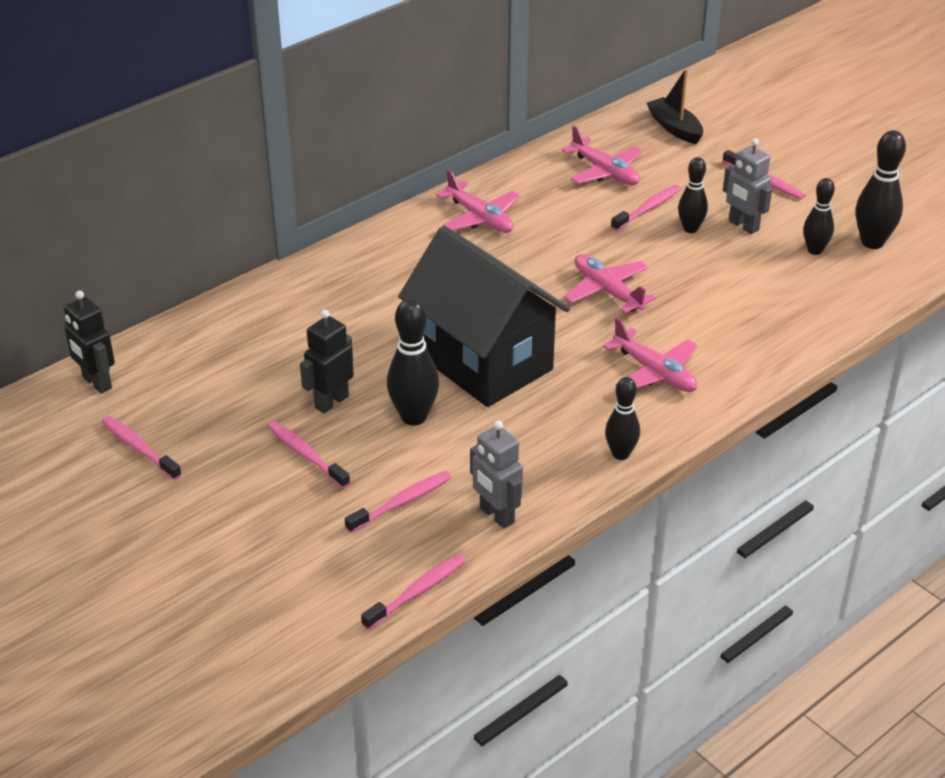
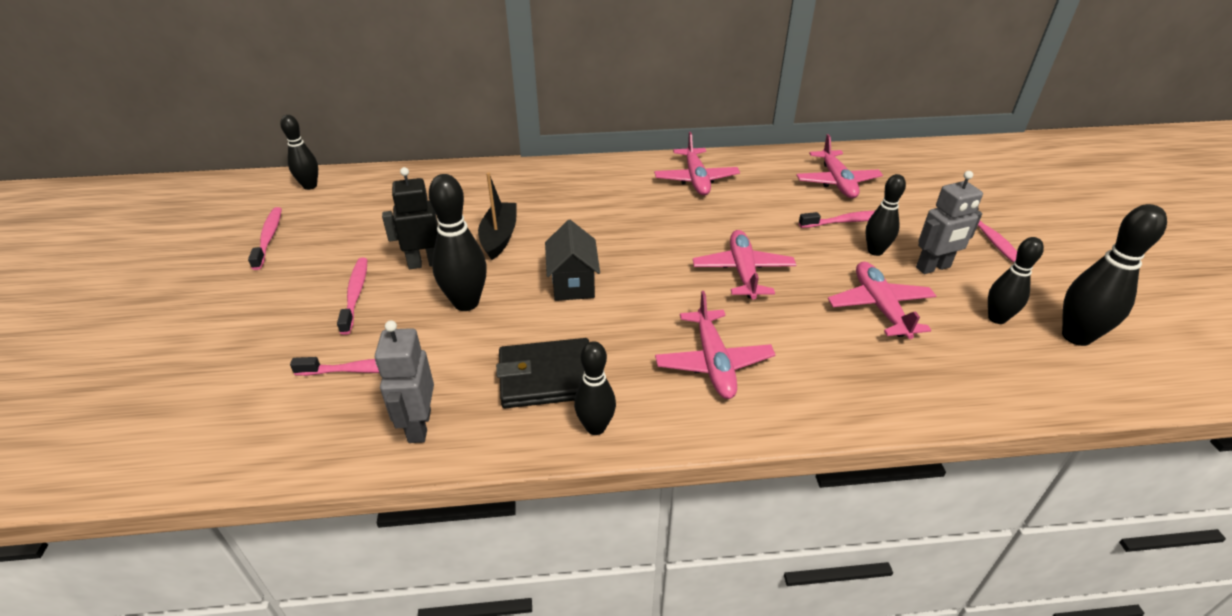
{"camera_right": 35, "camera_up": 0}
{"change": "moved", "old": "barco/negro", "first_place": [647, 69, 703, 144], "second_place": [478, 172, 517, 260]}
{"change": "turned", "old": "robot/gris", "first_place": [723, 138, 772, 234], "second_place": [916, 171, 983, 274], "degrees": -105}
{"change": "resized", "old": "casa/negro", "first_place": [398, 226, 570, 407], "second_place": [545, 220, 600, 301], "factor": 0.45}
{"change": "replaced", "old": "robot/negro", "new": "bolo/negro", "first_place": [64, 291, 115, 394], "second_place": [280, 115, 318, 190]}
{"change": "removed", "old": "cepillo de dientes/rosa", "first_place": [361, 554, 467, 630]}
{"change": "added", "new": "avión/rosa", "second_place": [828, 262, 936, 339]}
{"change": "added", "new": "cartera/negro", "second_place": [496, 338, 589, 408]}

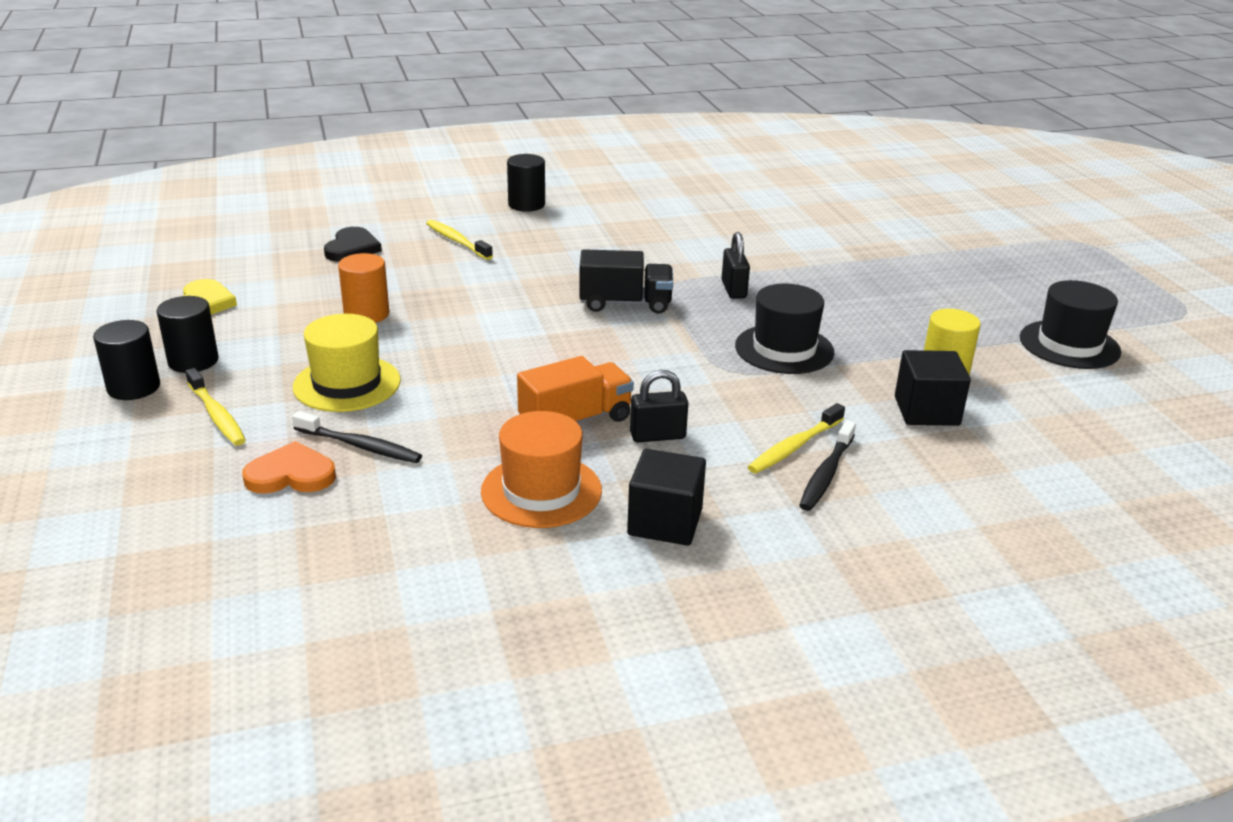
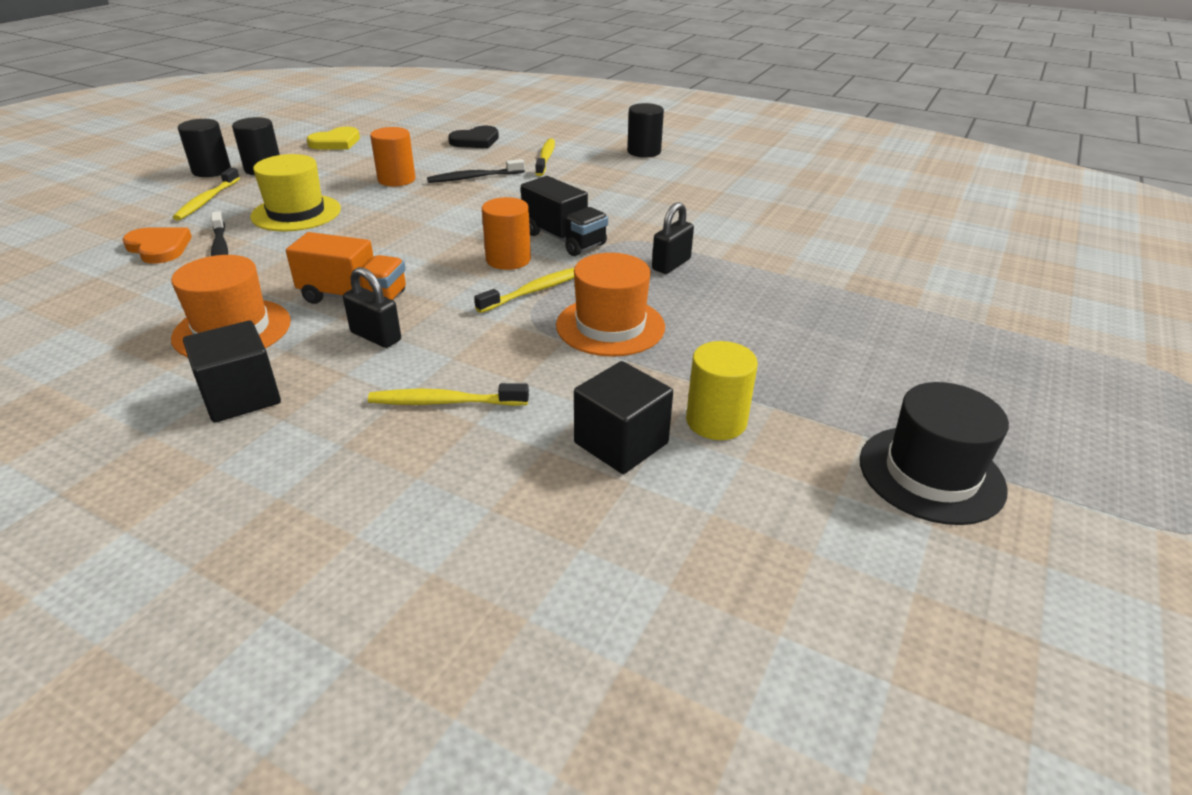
{"camera_right": 45, "camera_up": 5}
{"change": "recoloured", "old": "sombrero/negro", "new": "sombrero/naranja", "first_place": [735, 284, 834, 374], "second_place": [556, 253, 665, 357]}
{"change": "moved", "old": "cepillo de dientes/negro", "first_place": [799, 420, 856, 511], "second_place": [427, 159, 525, 183]}
{"change": "added", "new": "cilindro/naranja", "second_place": [482, 197, 531, 270]}
{"change": "added", "new": "cepillo de dientes/amarillo", "second_place": [474, 268, 574, 313]}

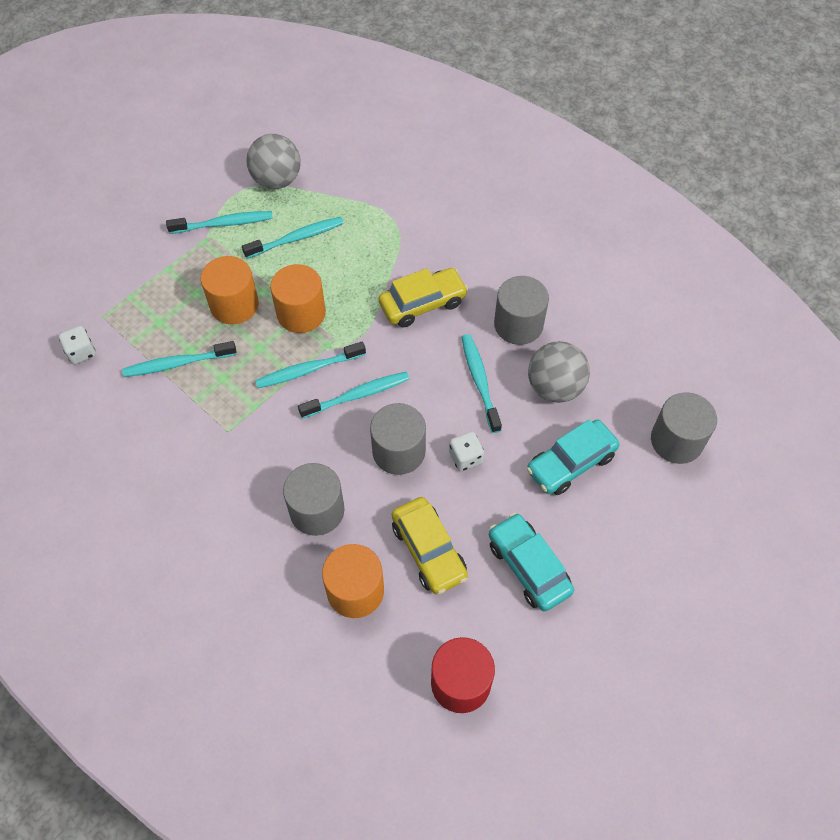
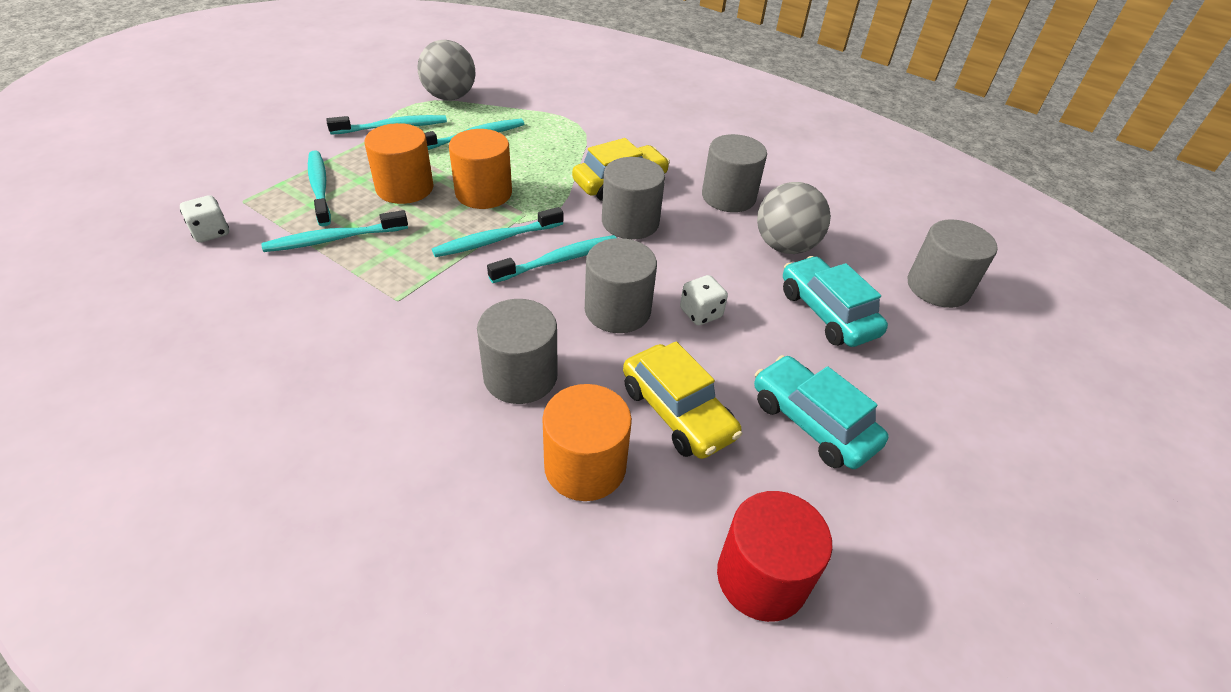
{"camera_right": -10, "camera_up": -15}
{"change": "moved", "old": "cepillo de dientes/turquesa", "first_place": [462, 334, 502, 433], "second_place": [308, 150, 331, 226]}
{"change": "turned", "old": "coche/turquesa", "first_place": [526, 419, 619, 495], "second_place": [783, 256, 888, 347], "degrees": 105}
{"change": "added", "new": "cilindro/gris", "second_place": [602, 157, 665, 239]}

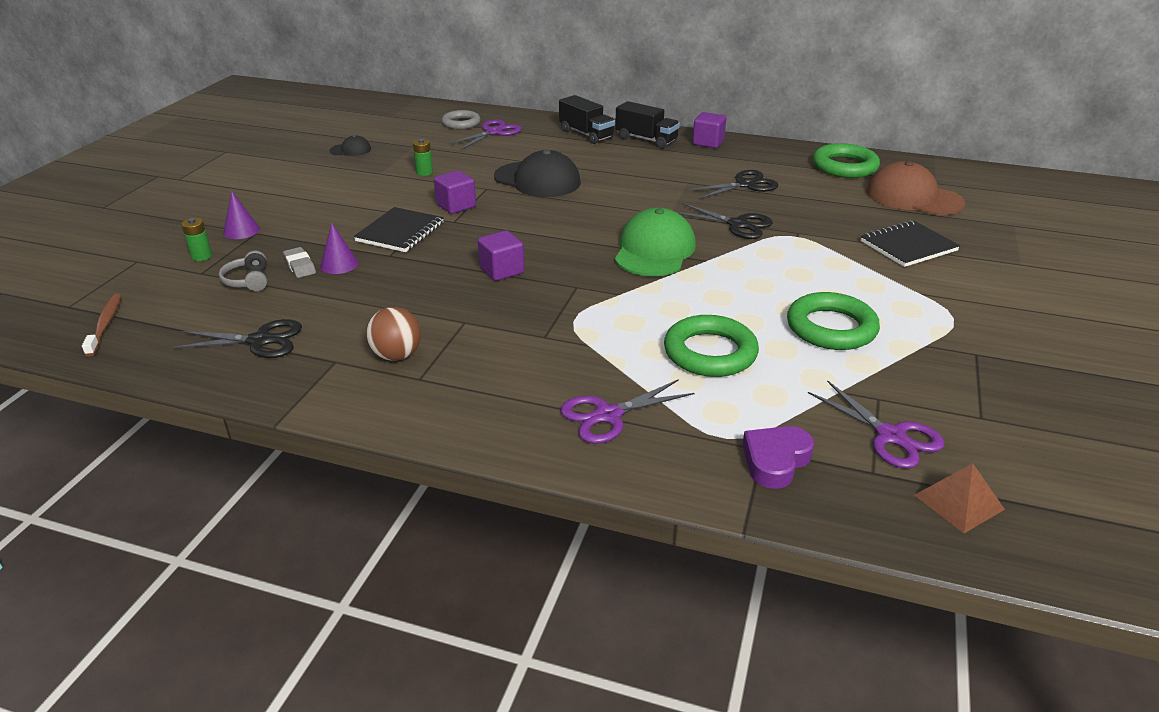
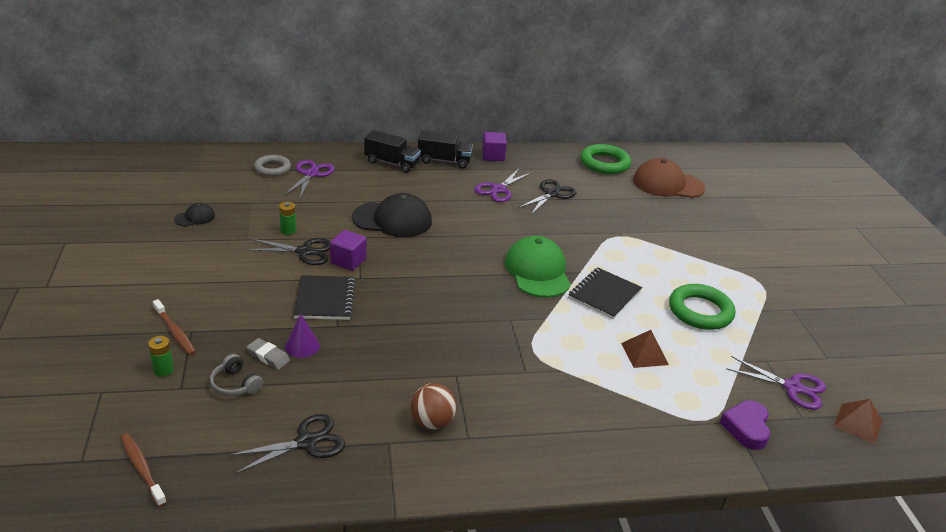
{"camera_right": -30, "camera_up": 0}
{"change": "replaced", "old": "cono/morado", "new": "cepillo de dientes/marrón", "first_place": [223, 191, 260, 239], "second_place": [153, 299, 196, 355]}
{"change": "moved", "old": "tijeras/negro", "first_place": [676, 203, 773, 239], "second_place": [245, 238, 330, 265]}
{"change": "moved", "old": "cuaderno/negro", "first_place": [861, 220, 960, 267], "second_place": [568, 268, 642, 319]}
{"change": "removed", "old": "cubo/morado", "first_place": [478, 230, 524, 281]}
{"change": "replaced", "old": "anillo/verde", "new": "pirámide/marrón", "first_place": [664, 315, 759, 377], "second_place": [621, 330, 669, 368]}
{"change": "moved", "old": "tijeras/morado", "first_place": [561, 379, 695, 444], "second_place": [474, 169, 532, 202]}

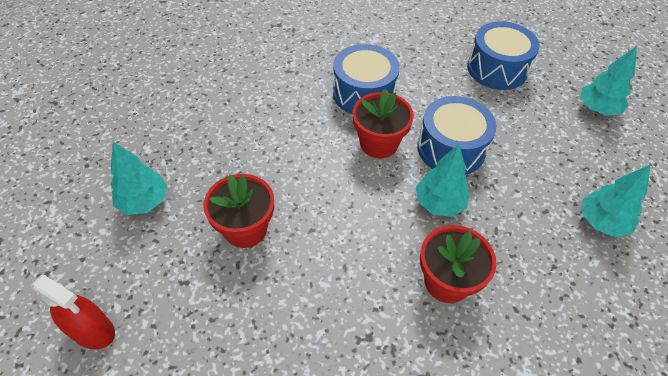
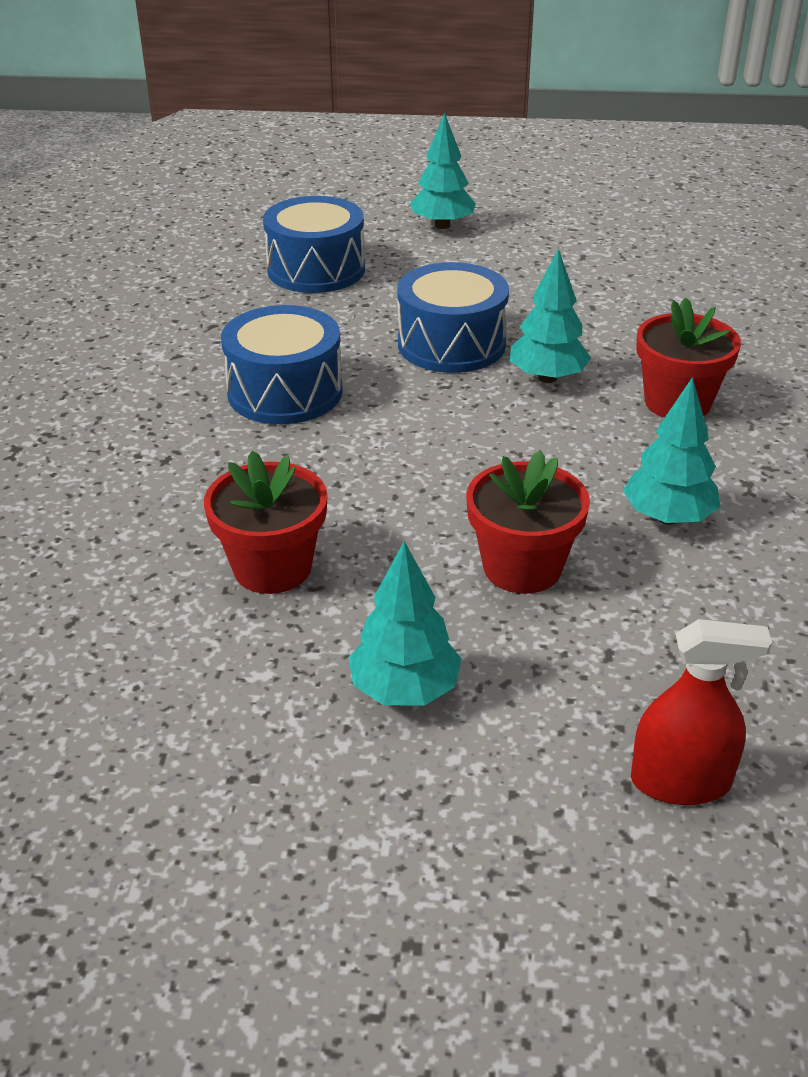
{"camera_right": -70, "camera_up": -15}
{"change": "moved", "old": "maceta/rojo", "first_place": [352, 88, 414, 158], "second_place": [204, 451, 328, 594]}
{"change": "moved", "old": "árbol/turquesa", "first_place": [582, 165, 651, 237], "second_place": [623, 377, 720, 525]}
{"change": "turned", "old": "pulverizador/rojo", "first_place": [31, 275, 115, 349], "second_place": [631, 619, 772, 805], "degrees": 45}

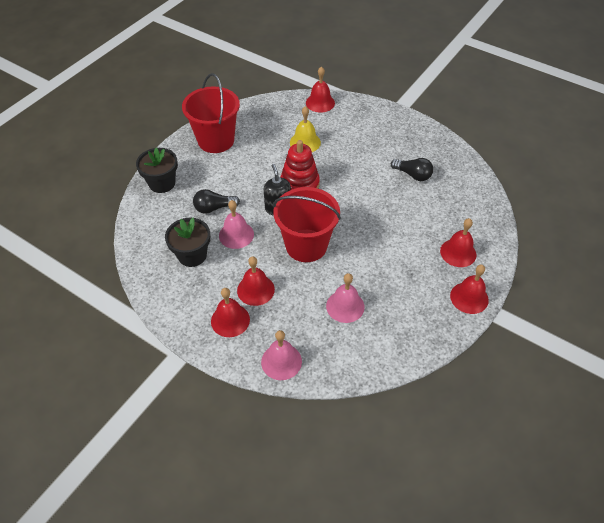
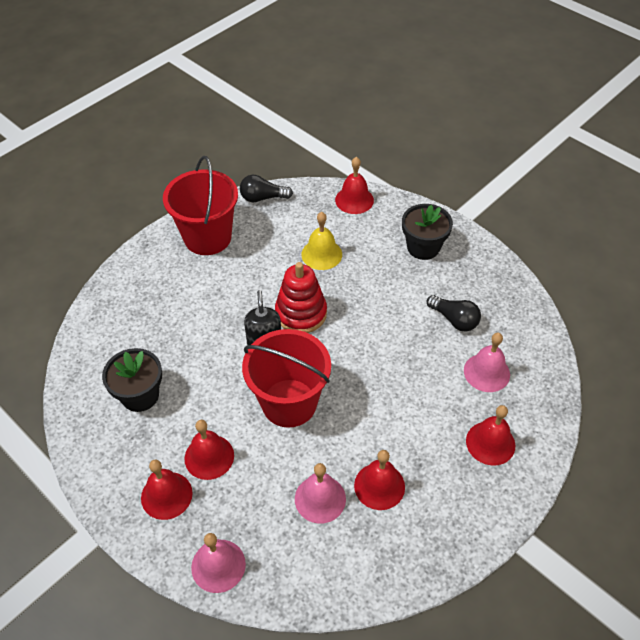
{"camera_right": 10, "camera_up": 0}
{"change": "moved", "old": "maceta/negro", "first_place": [136, 148, 178, 193], "second_place": [402, 204, 453, 260]}
{"change": "moved", "old": "bombilla/negro", "first_place": [193, 189, 240, 214], "second_place": [240, 175, 293, 202]}
{"change": "moved", "old": "campana/rosa", "first_place": [219, 200, 254, 249], "second_place": [464, 333, 510, 392]}
{"change": "moved", "old": "campana/rojo", "first_place": [450, 264, 489, 314], "second_place": [354, 450, 405, 510]}

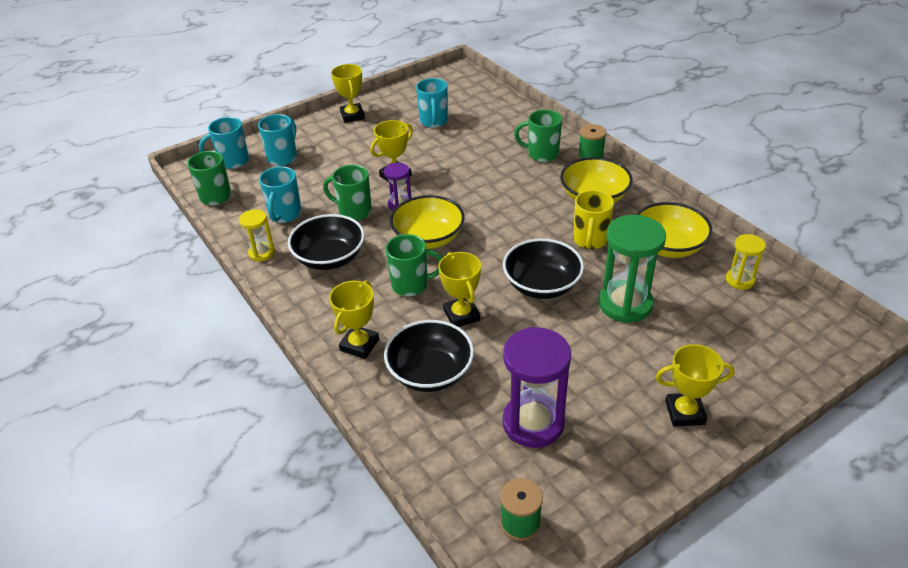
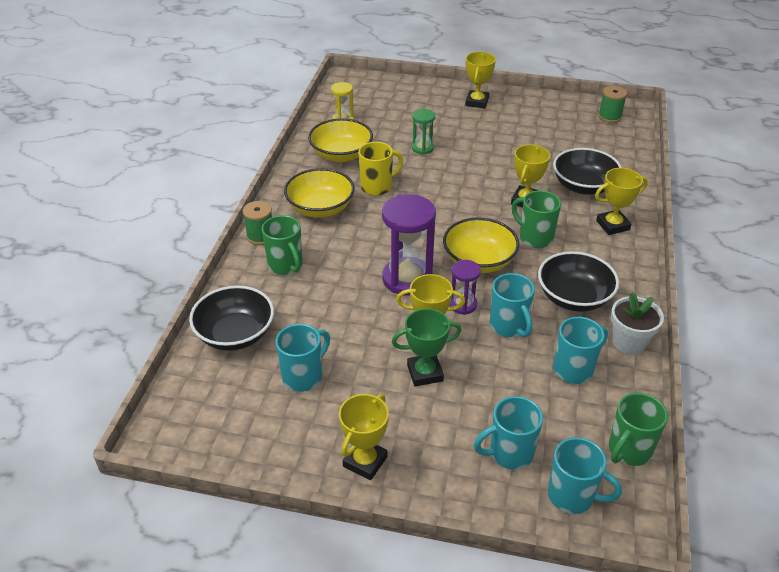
{"camera_right": -135, "camera_up": 0}
{"change": "recoloured", "old": "taza/verde", "new": "taza/turquesa", "first_place": [323, 165, 372, 221], "second_place": [490, 273, 535, 337]}
{"change": "replaced", "old": "reloj de arena/amarillo", "new": "maceta/blanco", "first_place": [239, 209, 275, 262], "second_place": [611, 292, 664, 355]}
{"change": "resized", "old": "reloj de arena/verde", "first_place": [598, 215, 666, 323], "second_place": [412, 109, 435, 155], "factor": 0.54}
{"change": "moved", "old": "cuenco/negro", "first_place": [503, 239, 584, 299], "second_place": [189, 285, 274, 351]}
{"change": "moved", "old": "reloj de arena/morado", "first_place": [502, 327, 571, 448], "second_place": [382, 194, 436, 296]}
{"change": "turned", "old": "trofeo/amarillo", "first_place": [655, 344, 735, 427], "second_place": [465, 52, 496, 108], "degrees": 60}
{"change": "added", "new": "trofeo/verde", "second_place": [392, 308, 461, 386]}

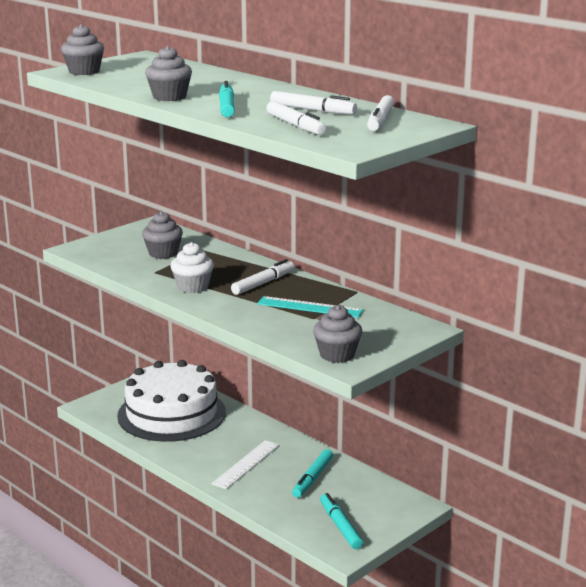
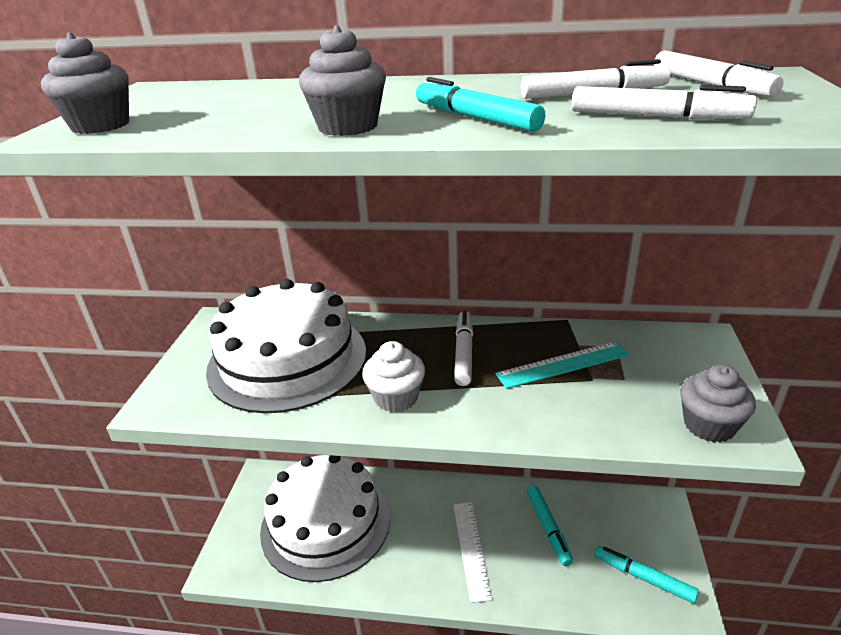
{"camera_right": -35, "camera_up": 10}
{"change": "replaced", "old": "magdalena/gris", "new": "tarta/blanco", "first_place": [142, 211, 183, 259], "second_place": [206, 279, 366, 413]}

